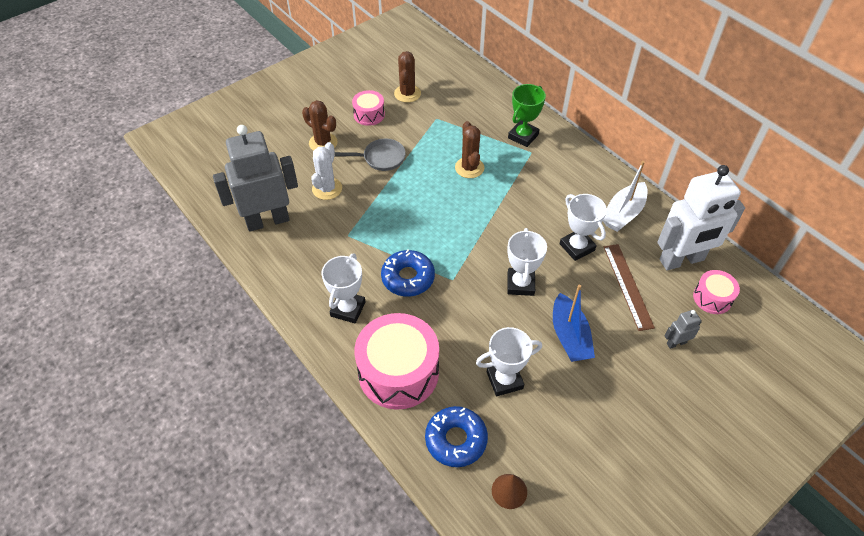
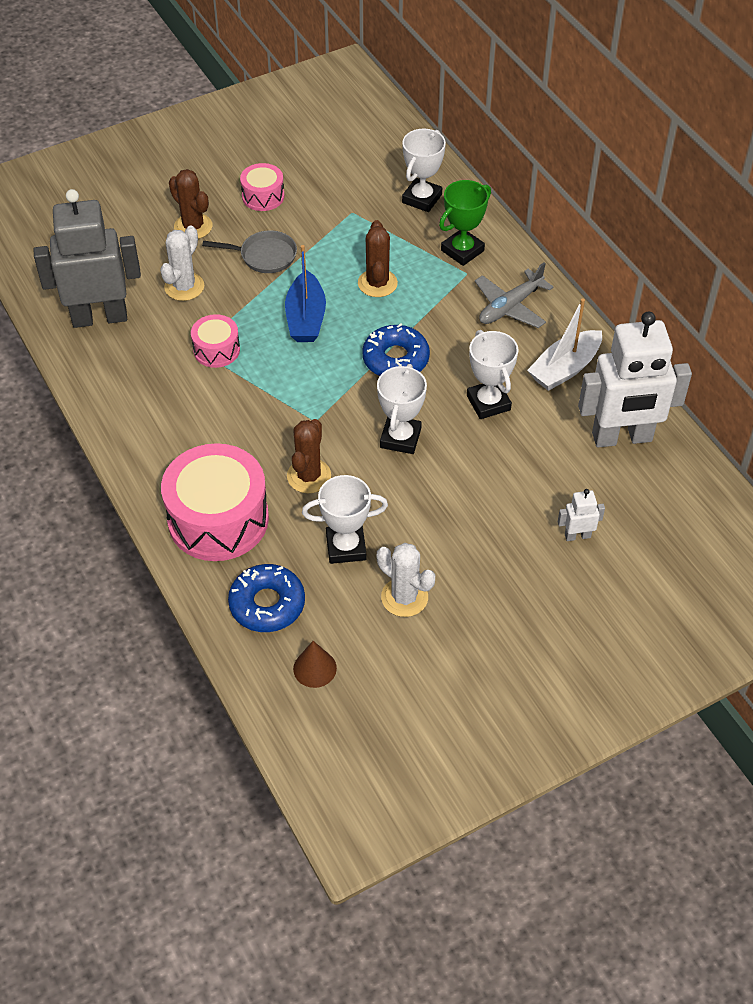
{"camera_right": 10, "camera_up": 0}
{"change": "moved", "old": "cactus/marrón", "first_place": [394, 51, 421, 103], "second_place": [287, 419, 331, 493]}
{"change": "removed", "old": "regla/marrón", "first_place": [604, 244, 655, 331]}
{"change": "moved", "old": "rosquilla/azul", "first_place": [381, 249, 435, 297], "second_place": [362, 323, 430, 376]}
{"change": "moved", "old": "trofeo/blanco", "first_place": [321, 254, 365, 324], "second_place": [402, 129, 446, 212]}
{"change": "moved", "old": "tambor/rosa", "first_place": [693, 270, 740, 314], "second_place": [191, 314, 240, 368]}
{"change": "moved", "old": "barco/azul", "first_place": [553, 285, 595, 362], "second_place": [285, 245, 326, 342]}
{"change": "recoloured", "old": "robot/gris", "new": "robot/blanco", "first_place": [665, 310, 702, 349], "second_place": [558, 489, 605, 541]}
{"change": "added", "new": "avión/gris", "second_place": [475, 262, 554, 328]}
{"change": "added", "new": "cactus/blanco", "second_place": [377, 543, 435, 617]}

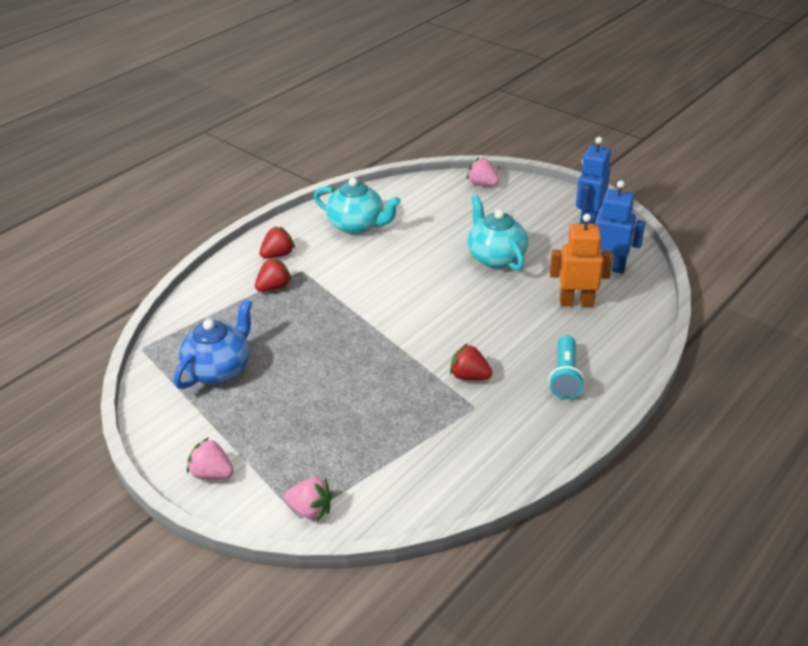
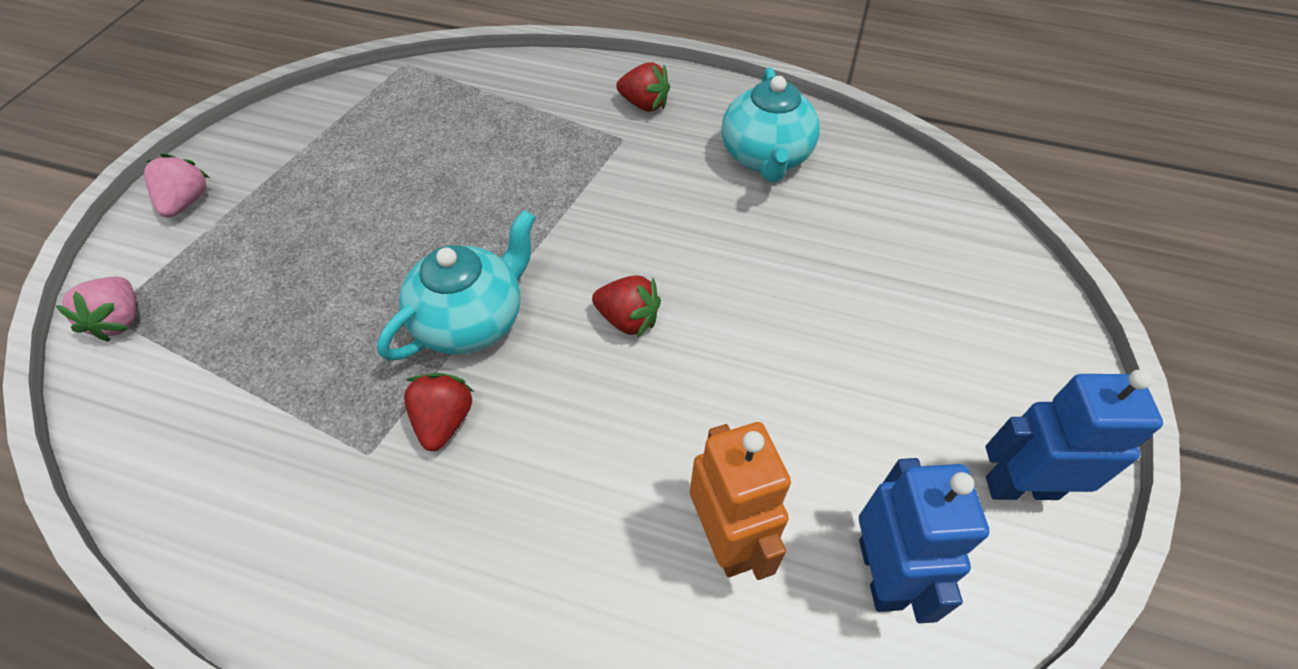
{"camera_right": 65, "camera_up": 15}
{"change": "removed", "old": "fresa/rosa", "first_place": [467, 158, 499, 186]}
{"change": "moved", "old": "tetera/turquesa", "first_place": [467, 195, 528, 271], "second_place": [377, 210, 536, 361]}
{"change": "moved", "old": "fresa/rojo", "first_place": [255, 258, 292, 292], "second_place": [592, 276, 661, 338]}
{"change": "removed", "old": "tetera/azul", "first_place": [174, 299, 253, 389]}
{"change": "removed", "old": "lámpara de mano/turquesa", "first_place": [549, 335, 585, 399]}

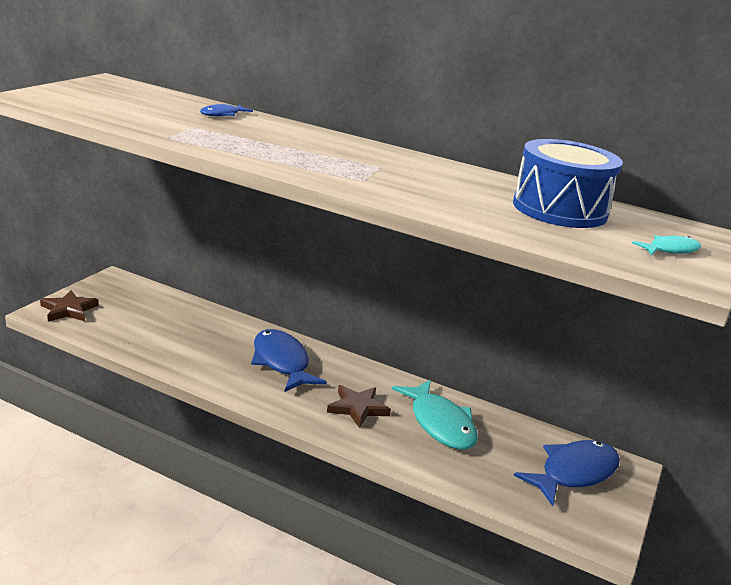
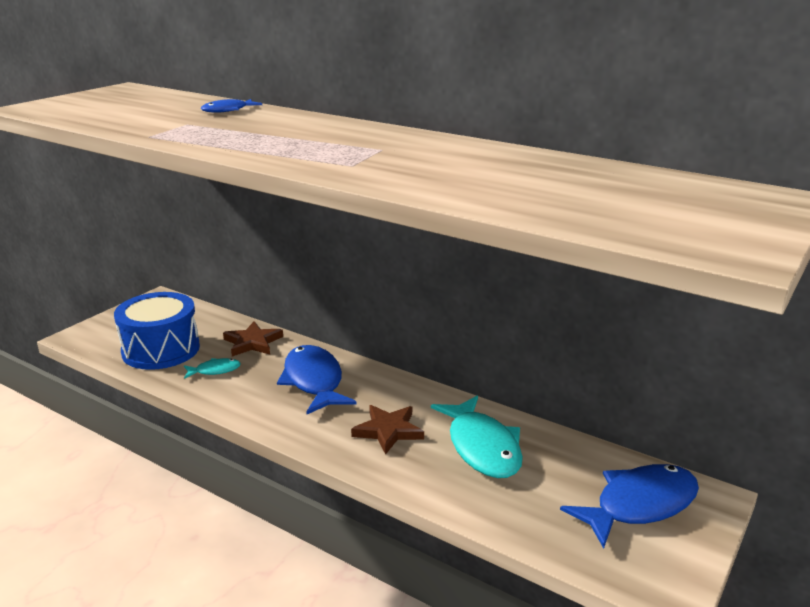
{"camera_right": 10, "camera_up": 0}
{"change": "moved", "old": "tambor/azul", "first_place": [513, 139, 623, 228], "second_place": [114, 292, 200, 370]}
{"change": "moved", "old": "pez/turquesa", "first_place": [632, 235, 701, 255], "second_place": [184, 358, 241, 379]}
{"change": "moved", "old": "estrella/marrón", "first_place": [40, 290, 99, 322], "second_place": [223, 321, 283, 356]}

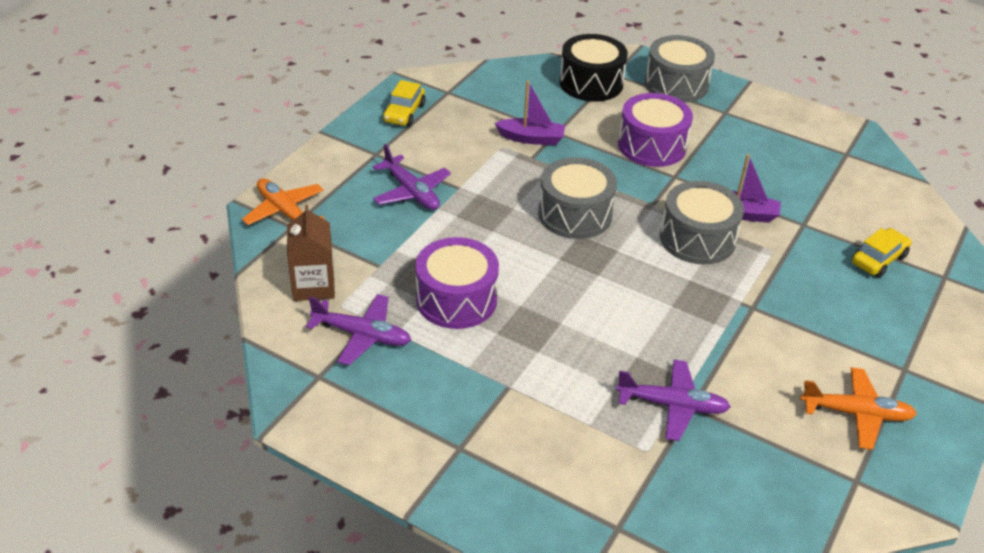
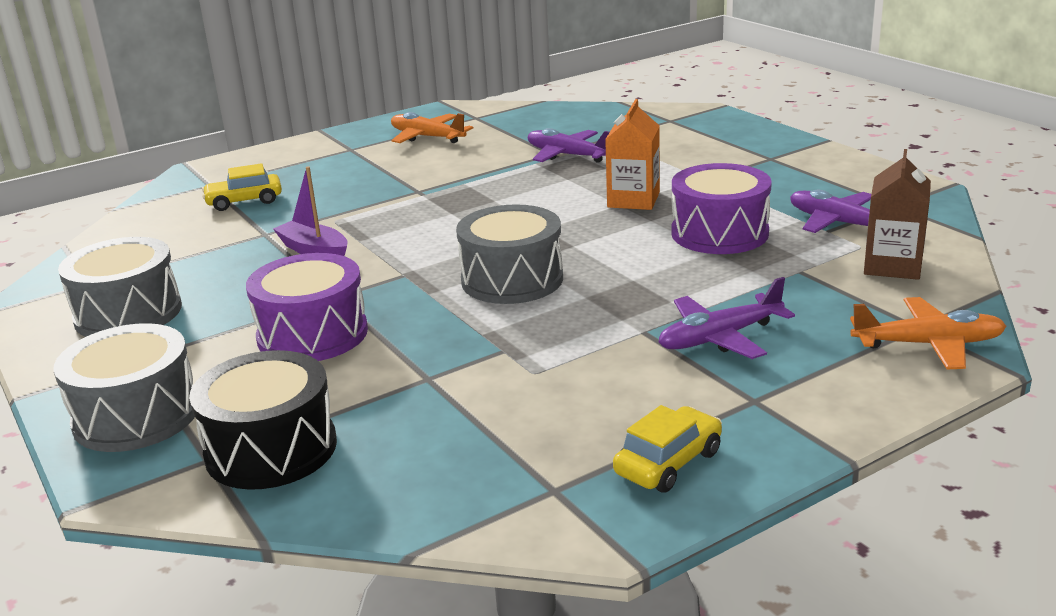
{"camera_right": -150, "camera_up": -15}
{"change": "removed", "old": "barco/morado", "first_place": [495, 81, 565, 145]}
{"change": "turned", "old": "avión/morado", "first_place": [373, 144, 451, 210], "second_place": [659, 277, 795, 359], "degrees": -105}
{"change": "turned", "old": "avión/naranja", "first_place": [242, 178, 325, 225], "second_place": [850, 297, 1006, 370], "degrees": -75}
{"change": "moved", "old": "tambor/gris", "first_place": [660, 181, 744, 265], "second_place": [58, 237, 182, 337]}
{"change": "added", "new": "cartón de leche/naranja", "second_place": [605, 99, 660, 210]}

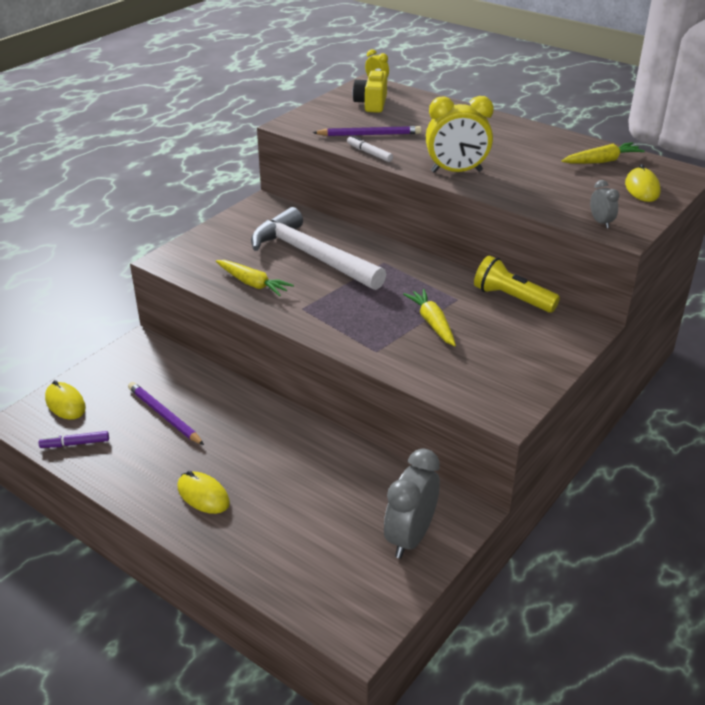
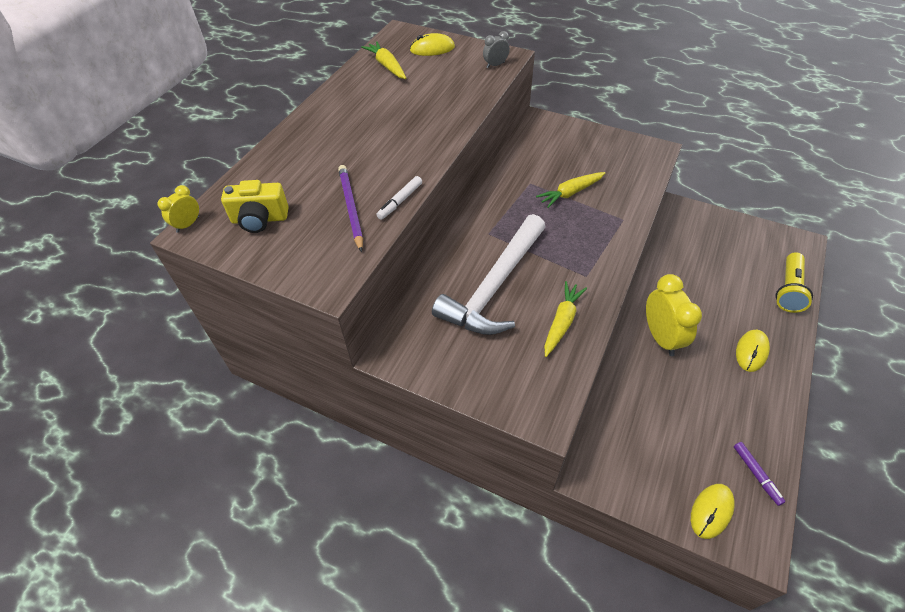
{"camera_right": -100, "camera_up": 15}
{"change": "moved", "old": "despertador/amarillo", "first_place": [426, 96, 494, 173], "second_place": [646, 274, 702, 356]}
{"change": "moved", "old": "lámpara de mano/amarillo", "first_place": [474, 255, 560, 313], "second_place": [776, 252, 813, 313]}
{"change": "removed", "old": "lápiz/morado", "first_place": [128, 382, 204, 445]}
{"change": "removed", "old": "despertador/gris", "first_place": [384, 448, 440, 558]}

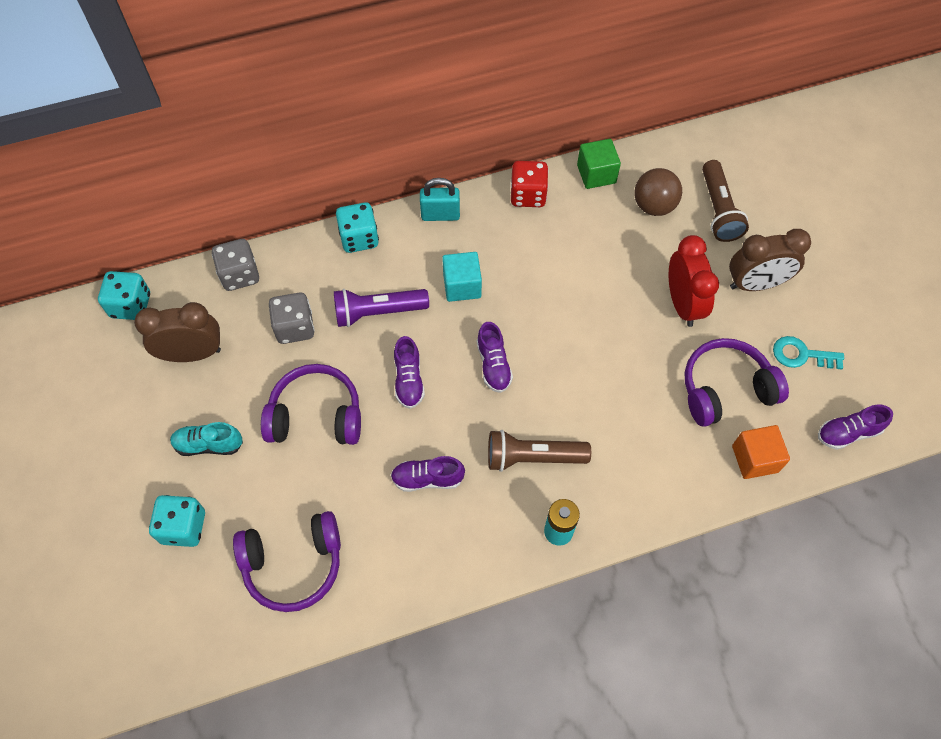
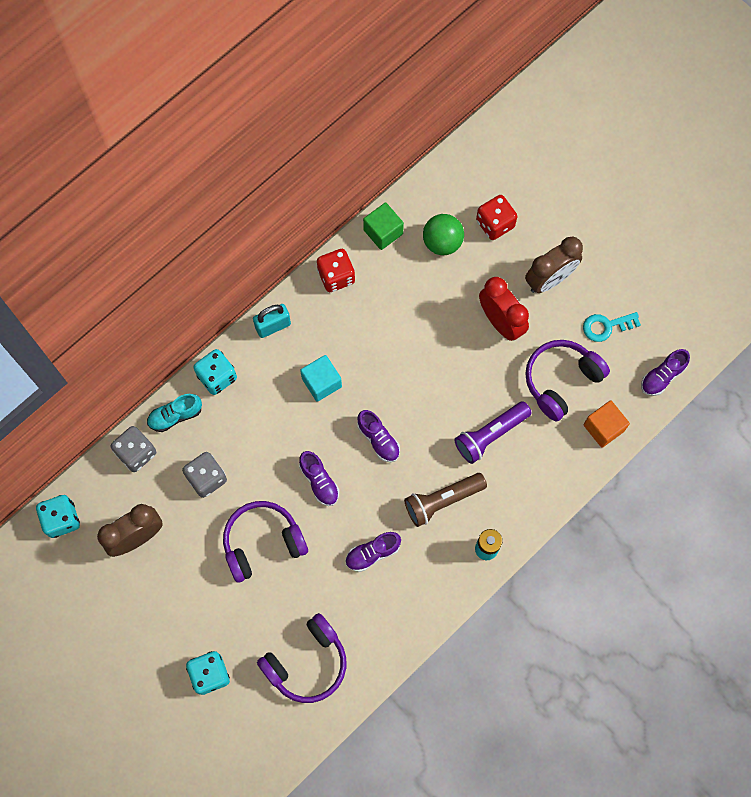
{"camera_right": -25, "camera_up": 10}
{"change": "replaced", "old": "lámpara de mano/marrón", "new": "dado/rojo", "first_place": [702, 160, 749, 242], "second_place": [476, 195, 517, 240]}
{"change": "recoloured", "old": "pelota/marrón", "new": "pelota/verde", "first_place": [634, 168, 682, 216], "second_place": [423, 214, 464, 255]}
{"change": "moved", "old": "lámpara de mano/morado", "first_place": [334, 289, 429, 327], "second_place": [454, 401, 532, 464]}
{"change": "moved", "old": "zapato/turquesa", "first_place": [170, 422, 243, 456], "second_place": [147, 394, 202, 432]}

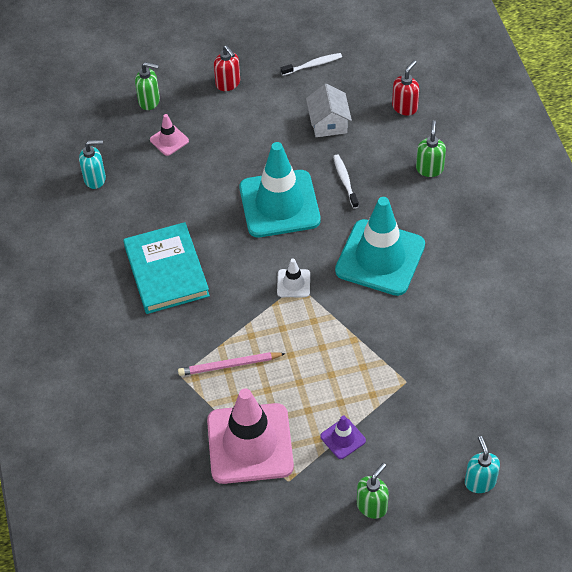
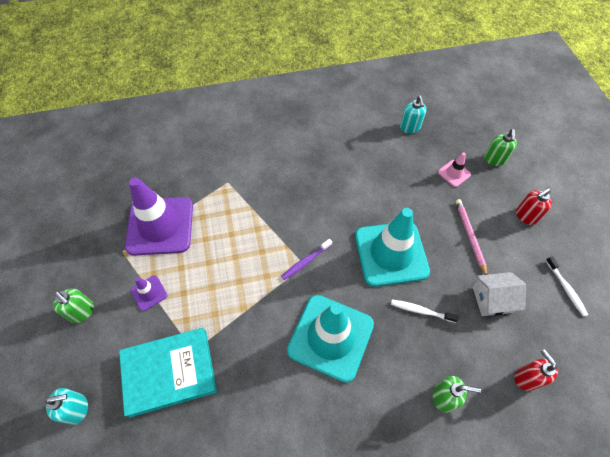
{"camera_right": 90, "camera_up": 5}
{"change": "turned", "old": "dispensador de jabón/rojo", "first_place": [392, 60, 419, 115], "second_place": [514, 349, 558, 391], "degrees": -150}
{"change": "turned", "old": "cepillo de dientes/blanco", "first_place": [333, 155, 359, 209], "second_place": [391, 299, 459, 323], "degrees": -150}
{"change": "moved", "old": "libro/turquesa", "first_place": [123, 222, 210, 314], "second_place": [119, 328, 217, 418]}
{"change": "replaced", "old": "cono de tráfico/blanco", "new": "cepillo de dientes/morado", "first_place": [277, 258, 310, 297], "second_place": [281, 239, 332, 280]}
{"change": "moved", "old": "lápiz/rosa", "first_place": [178, 352, 286, 376], "second_place": [456, 199, 487, 275]}
{"change": "recoloured", "old": "cono de tráfico/rosa", "new": "cono de tráfico/morado", "first_place": [207, 388, 294, 484], "second_place": [125, 177, 193, 256]}

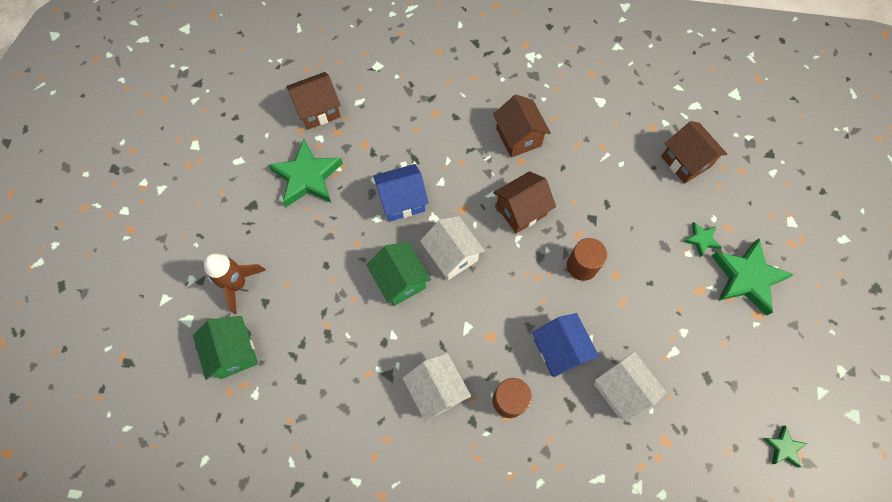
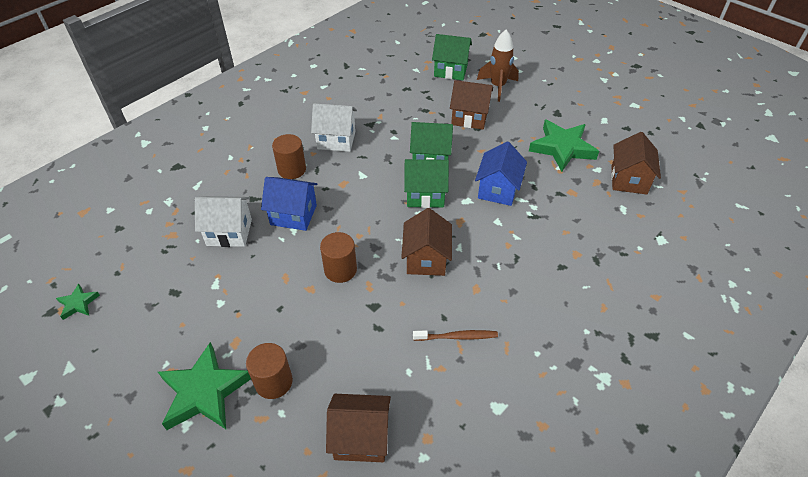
{"camera_right": 125, "camera_up": -20}
{"change": "moved", "old": "casa/marrón", "first_place": [493, 95, 551, 157], "second_place": [450, 80, 493, 130]}
{"change": "recoloured", "old": "casa/blanco", "new": "casa/verde", "first_place": [420, 216, 485, 280], "second_place": [404, 159, 449, 208]}
{"change": "replaced", "old": "estrella/verde", "new": "cilindro/marrón", "first_place": [683, 222, 721, 257], "second_place": [246, 343, 293, 399]}
{"change": "added", "new": "cepillo de dientes/marrón", "second_place": [413, 330, 498, 341]}

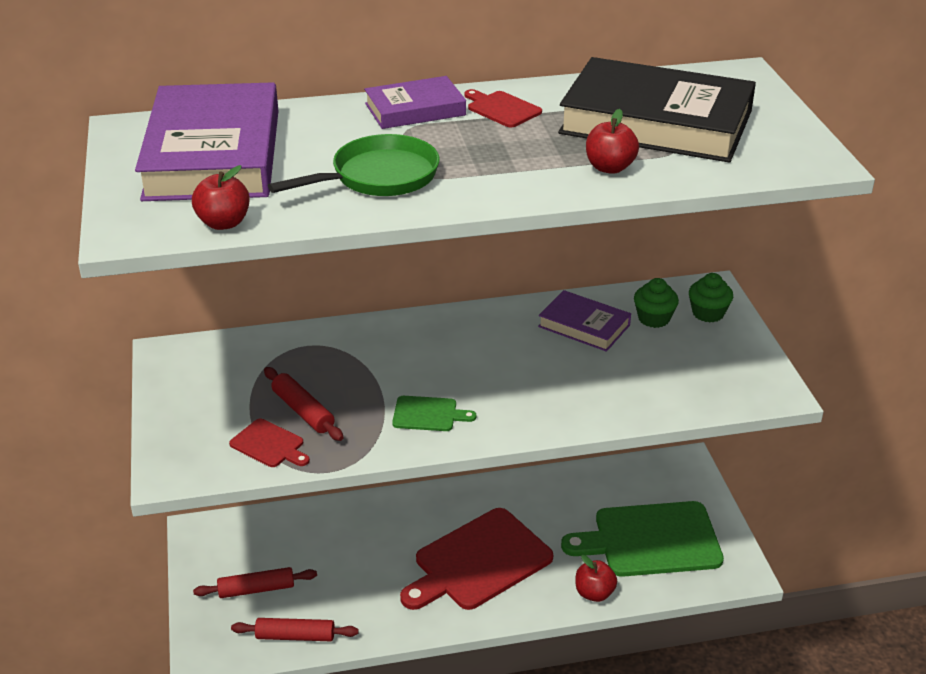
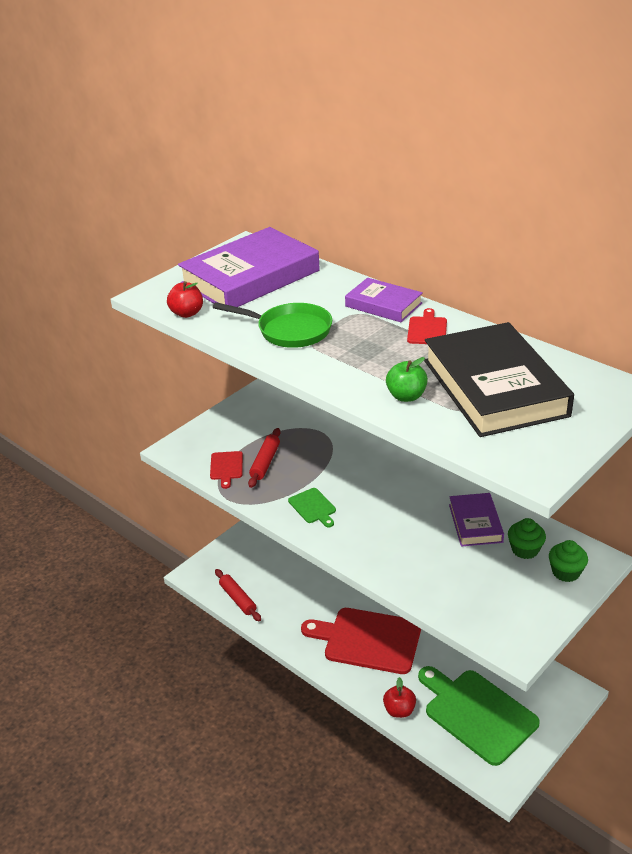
{"camera_right": 55, "camera_up": 0}
{"change": "recoloured", "old": "manzana/rojo", "new": "manzana/verde", "first_place": [586, 109, 639, 174], "second_place": [386, 357, 428, 402]}
{"change": "removed", "old": "rodillo/rojo", "first_place": [193, 567, 317, 598]}

